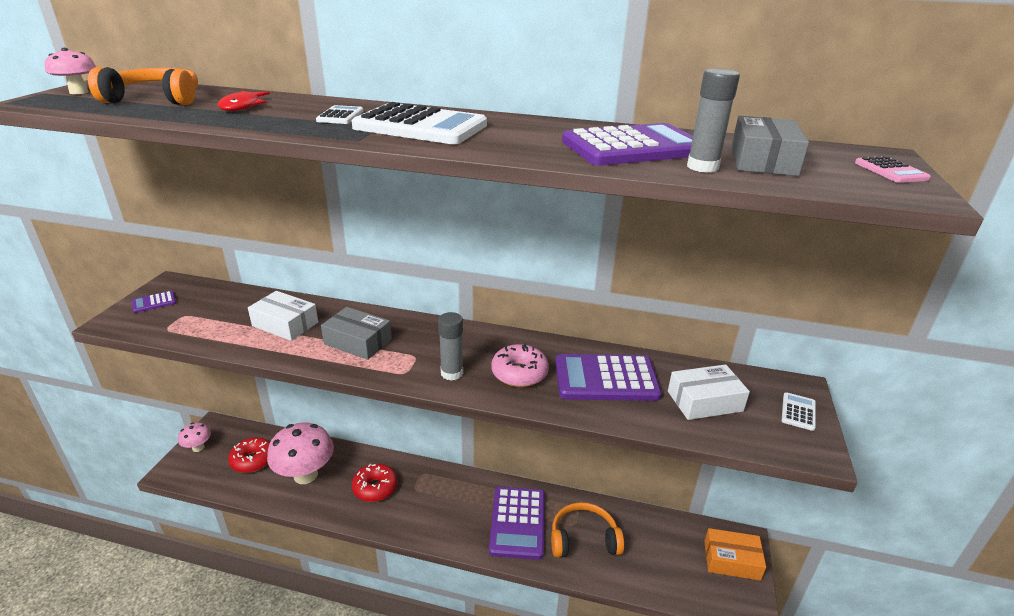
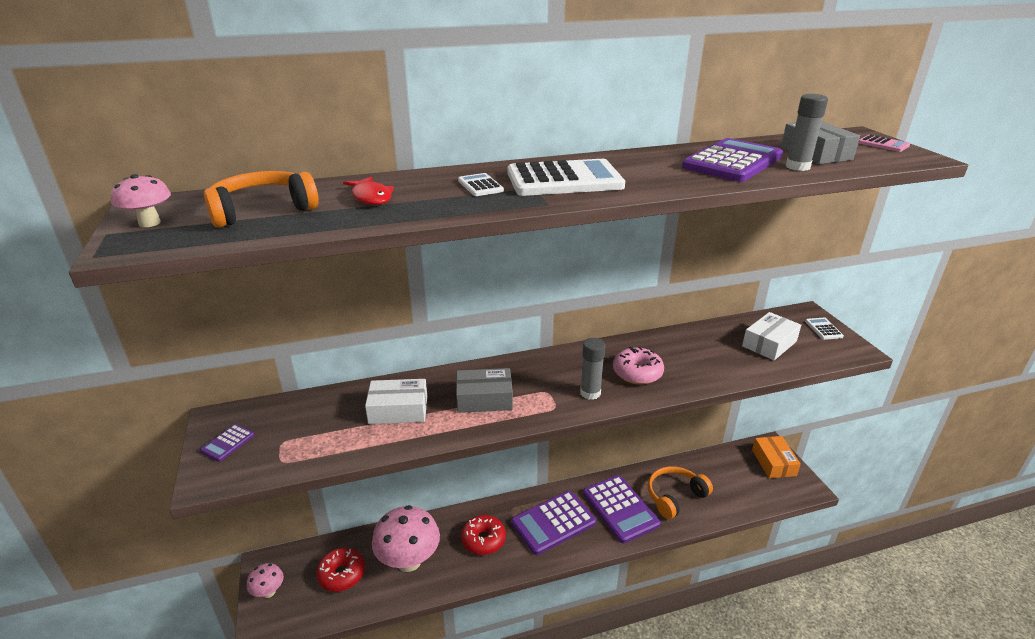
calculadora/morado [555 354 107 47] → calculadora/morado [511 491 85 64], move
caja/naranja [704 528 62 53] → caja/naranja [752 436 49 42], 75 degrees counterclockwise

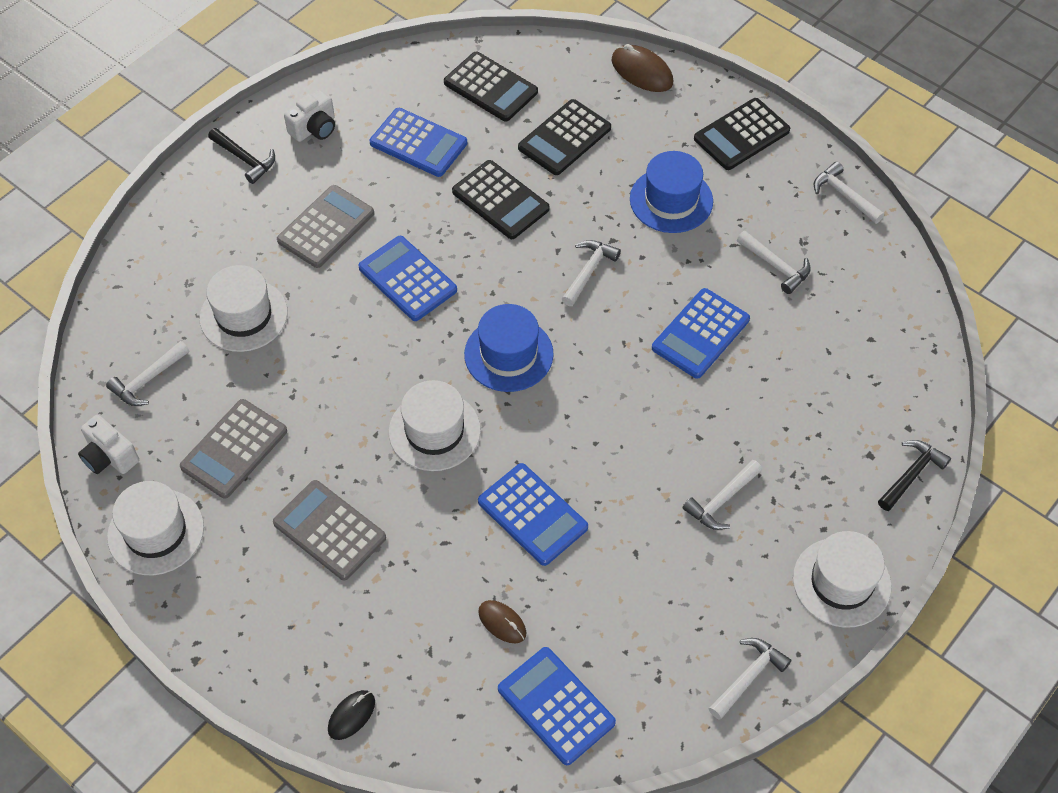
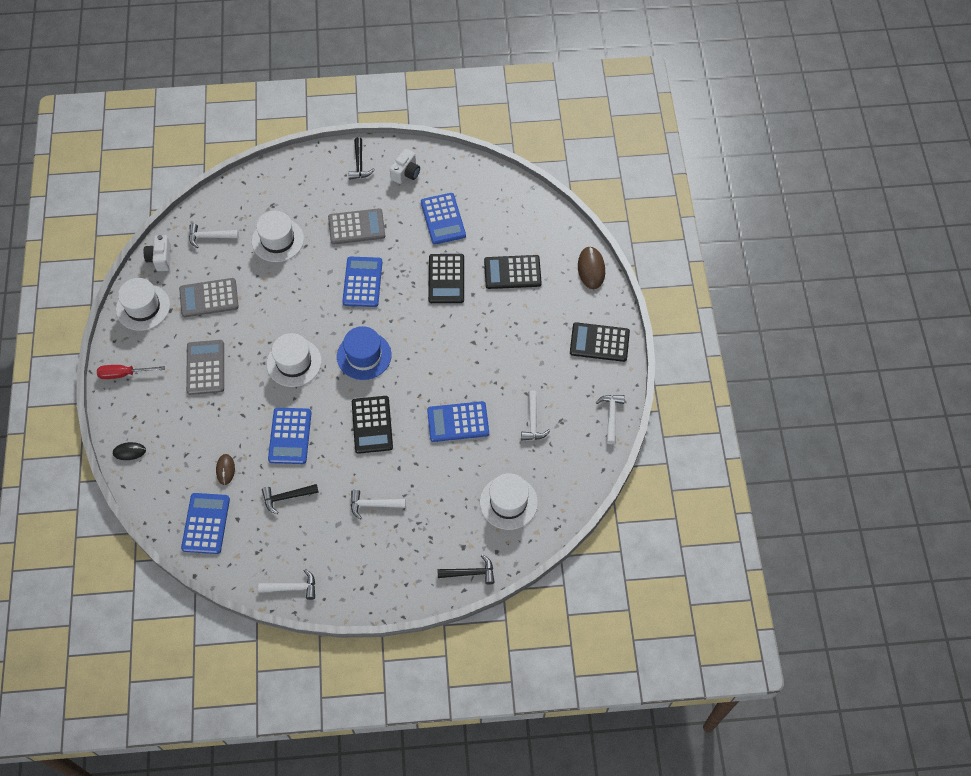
calculadora/negro [444 52 94 70] → calculadora/negro [352 396 41 58], move
cámara/blanco [284 89 51 53] → cámara/blanco [390 149 30 35], 60 degrees counterclockwise
sombrero/azul [630 151 83 82] → -
martillo/blanco [562 240 59 66] → -
sombrero/blanco [793 531 98 97] → sombrero/blanco [480 473 58 57], move
- → destornillador/rojo [97 365 68 14]
- → martillo/negro [262 484 57 30]

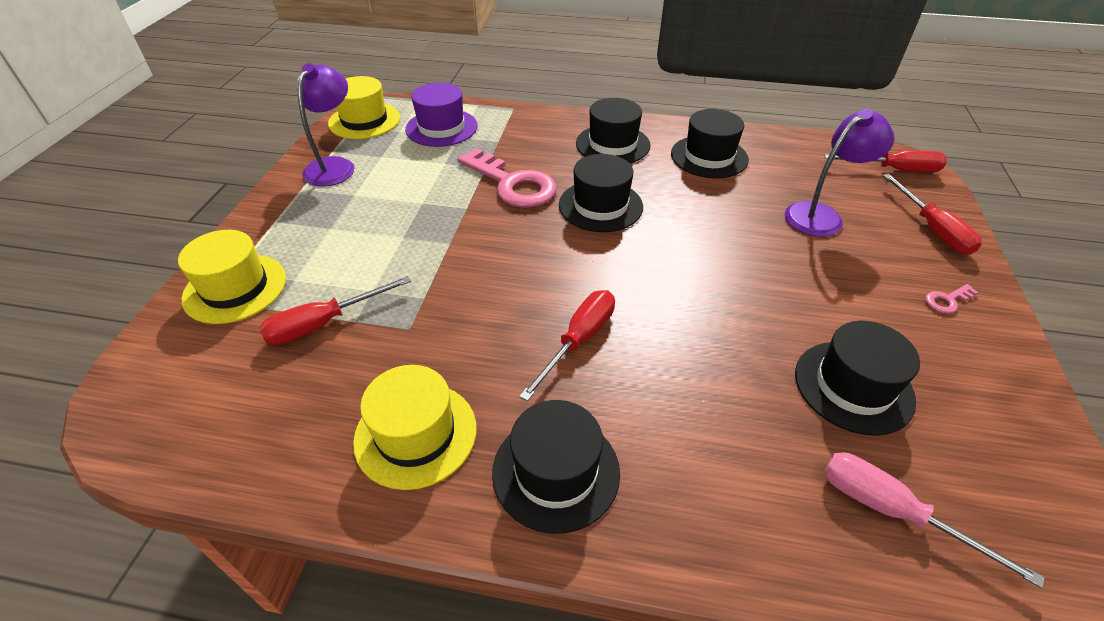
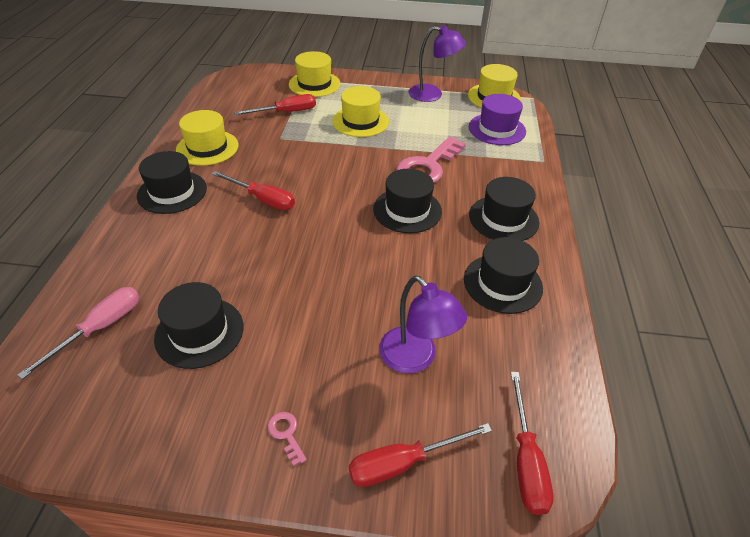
destornillador/rojo [259 276 152 69] → destornillador/rojo [234 94 82 21], 105 degrees clockwise
- → sombrero/amarillo [332 86 57 51]

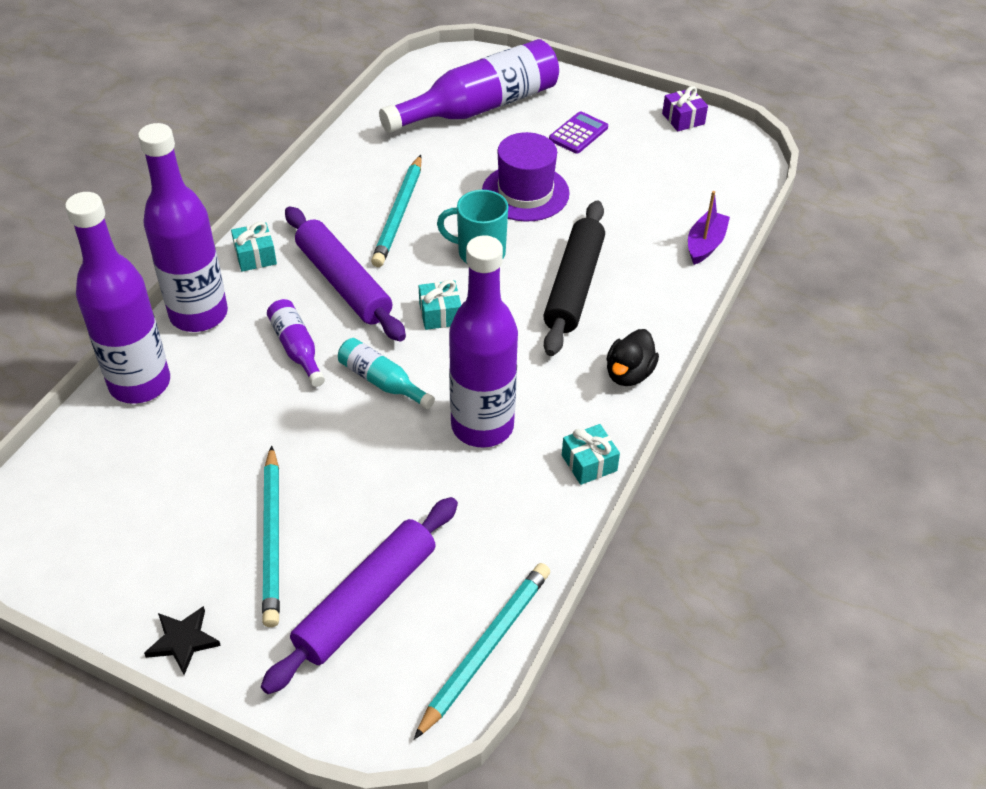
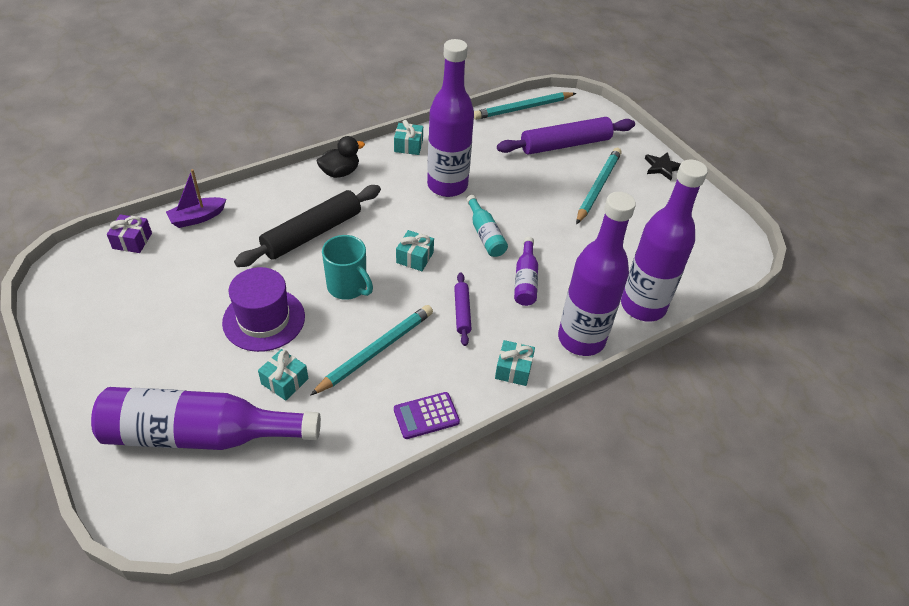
regalo/morado [662 86 46 45] → regalo/morado [107 214 45 39], move
calculadora/morado [549 111 59 43] → calculadora/morado [394 392 66 47], move
rodillo/morado [285 206 121 136] → rodillo/morado [454 272 17 74], x0.50
- → regalo/turquesa [258 349 50 52]

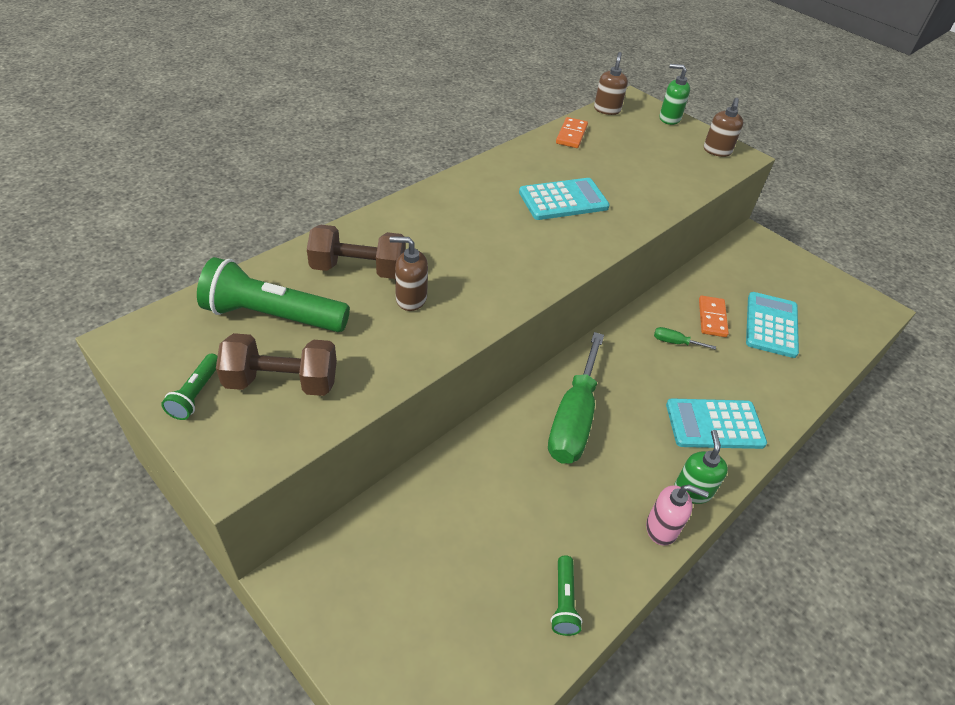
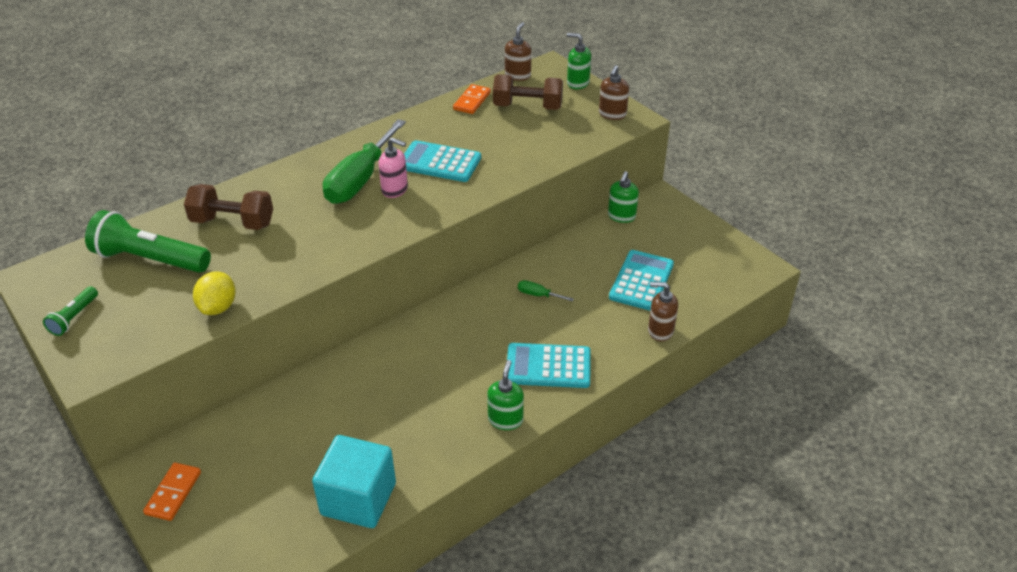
calculadora/turquesa [519 178 91 42] → calculadora/turquesa [404 140 77 42], 150 degrees counterclockwise
dispensador de jabón/marrón [390 236 38 75] → dispensador de jabón/marrón [648 282 30 59], move
ficha de dominó/naranja [699 296 30 41] → ficha de dominó/naranja [143 463 58 58], move
destornillador/verde [548 332 56 132] → destornillador/verde [323 119 83 85], move
mancuerna/marrón [216 333 121 63] → mancuerna/marrón [493 74 70 36], move
dispensador de jabón/rosa [646 484 63 62] → dispensador de jabón/rosa [378 138 30 60], move
lámpara de mano/verde [551 555 31 81] → cubo/turquesa [312 435 84 93]
- → dispensador de jabón/verde [608 171 31 52]
- → limón/amarillo [193 271 42 44]

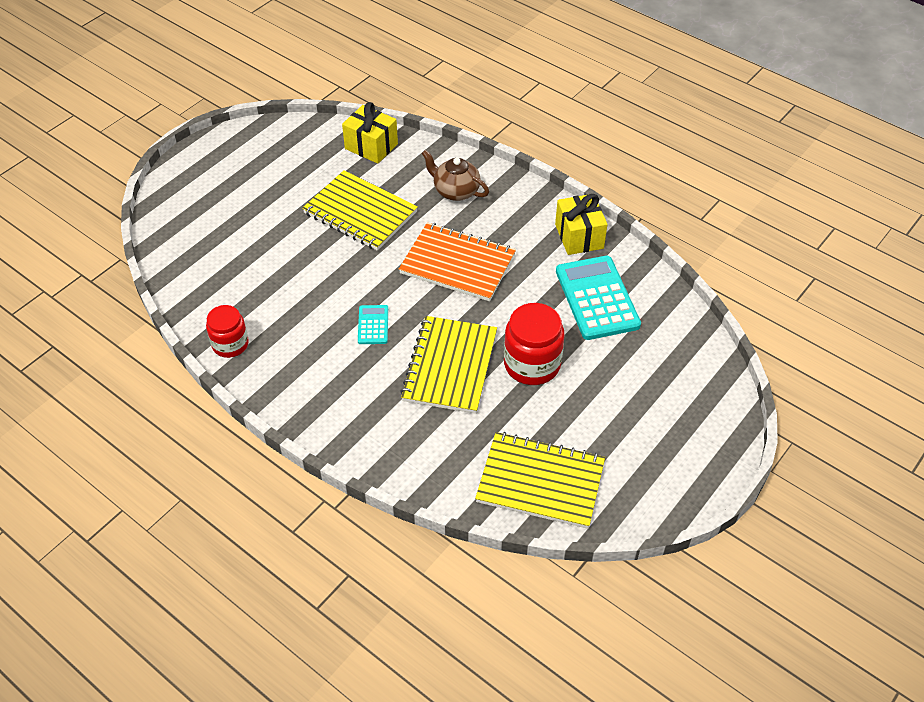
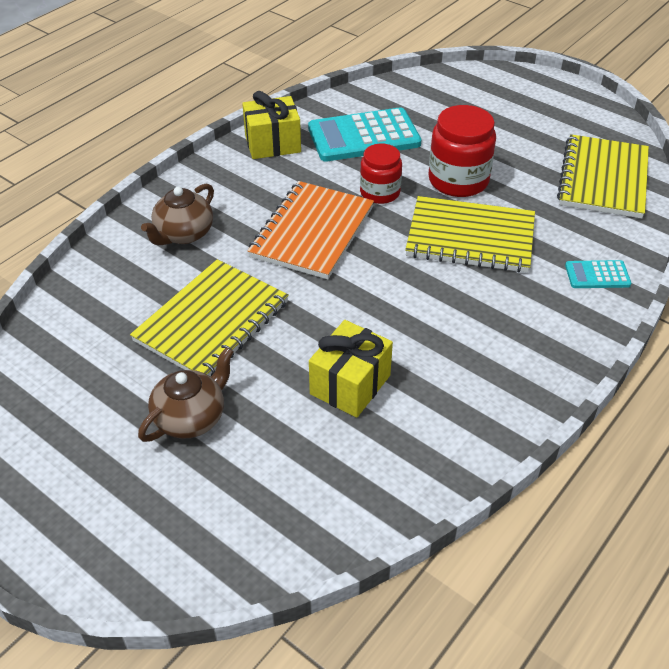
regalo/amarillo [342 102 56 62] → regalo/amarillo [309 320 84 98], move
tarro/rojo [206 305 43 53] → tarro/rojo [360 144 42 60], move
calculadora/turquesa [358 305 30 39] → calculadora/turquesa [565 260 66 28], move
- → tetera/marrón [138 347 96 95]

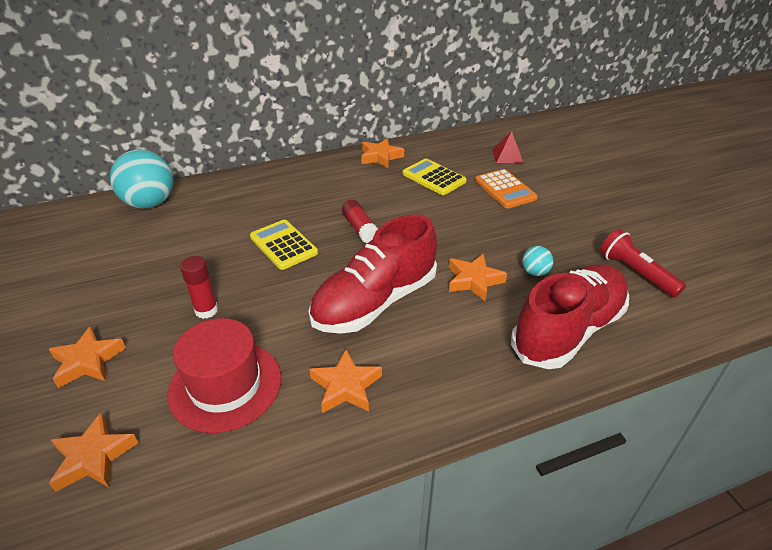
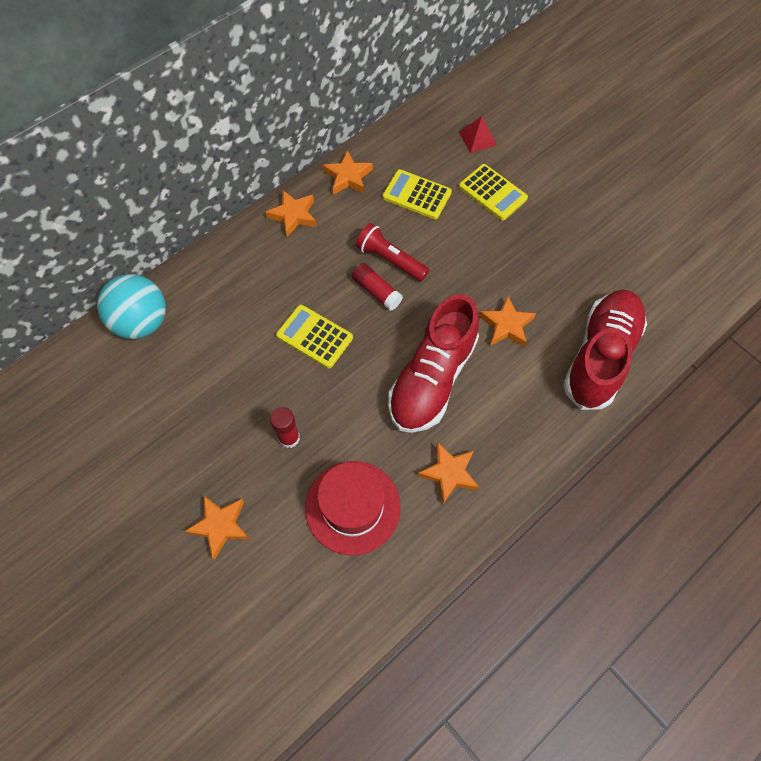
calculadora/naranja [475 169 63 39] → calculadora/amarillo [459 164 69 56]
lámpara de mano/rojo [600 229 86 69] → lámpara de mano/rojo [356 223 73 58], move
pelota/turquesa [522 246 31 30] → -
estrella/naranja [49 413 89 79] → estrella/naranja [265 190 52 47], move

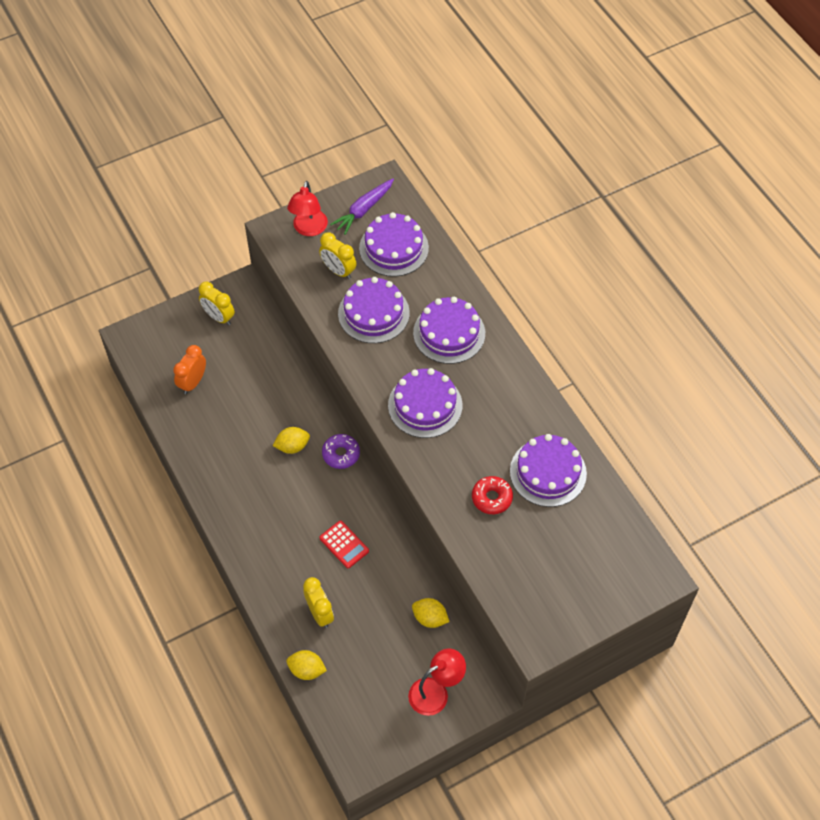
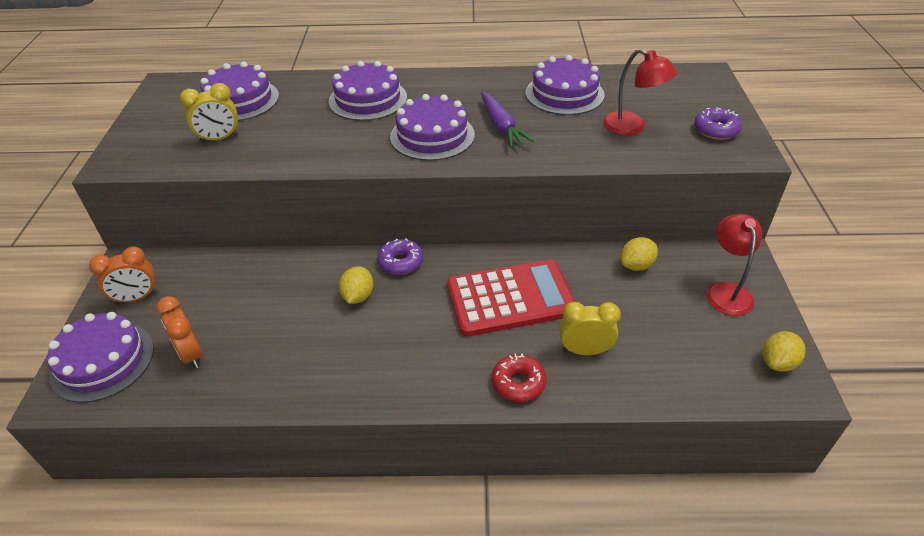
zanahoria/morado [330 179 64 56] → zanahoria/morado [481 92 53 55], move
lámpara/rojo [287 181 41 55] → lámpara/rojo [603 49 75 86], move
tarta/morado [338 277 72 66] → tarta/morado [47 312 107 91], move
despertador/amarillo [199 282 36 43] → despertador/naranja [89 247 69 57]
rosquilla/rojo [472 476 41 38] → rosquilla/rojo [492 353 54 49], move
calculadora/rojo [320 521 49 47] → calculadora/rojo [447 260 128 77], x2.09
limón/amarillo [286 650 41 30] → limón/amarillo [762 331 44 41], move
- → rosquilla/morado [694 107 48 33]

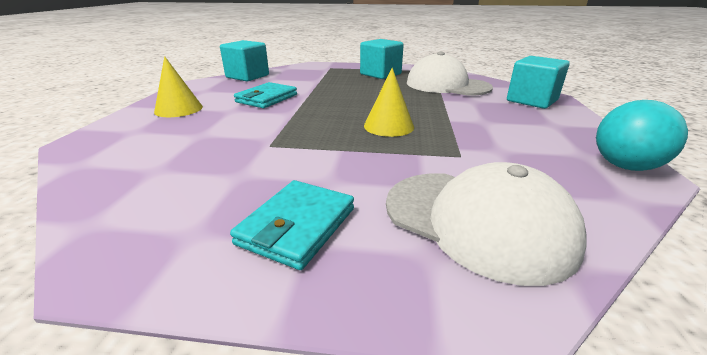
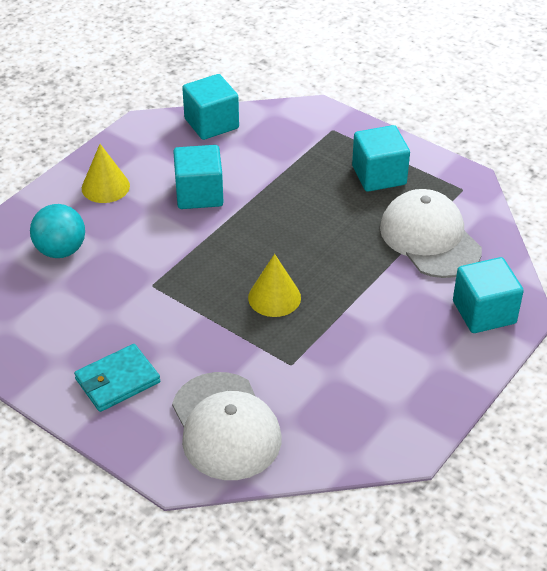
cartera/turquesa [234 82 63 26] → cubo/turquesa [173 145 50 64]
pelota/turquesa [596 100 92 71] → pelota/turquesa [30 204 55 54], move

